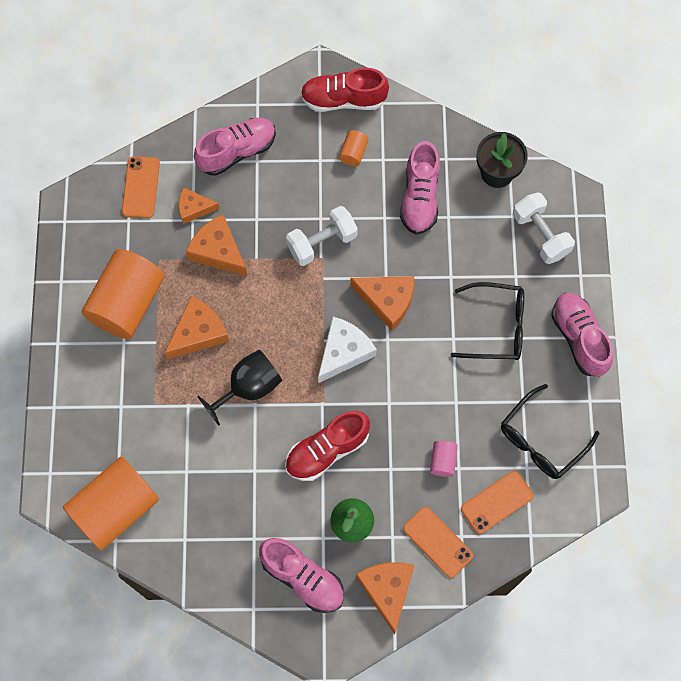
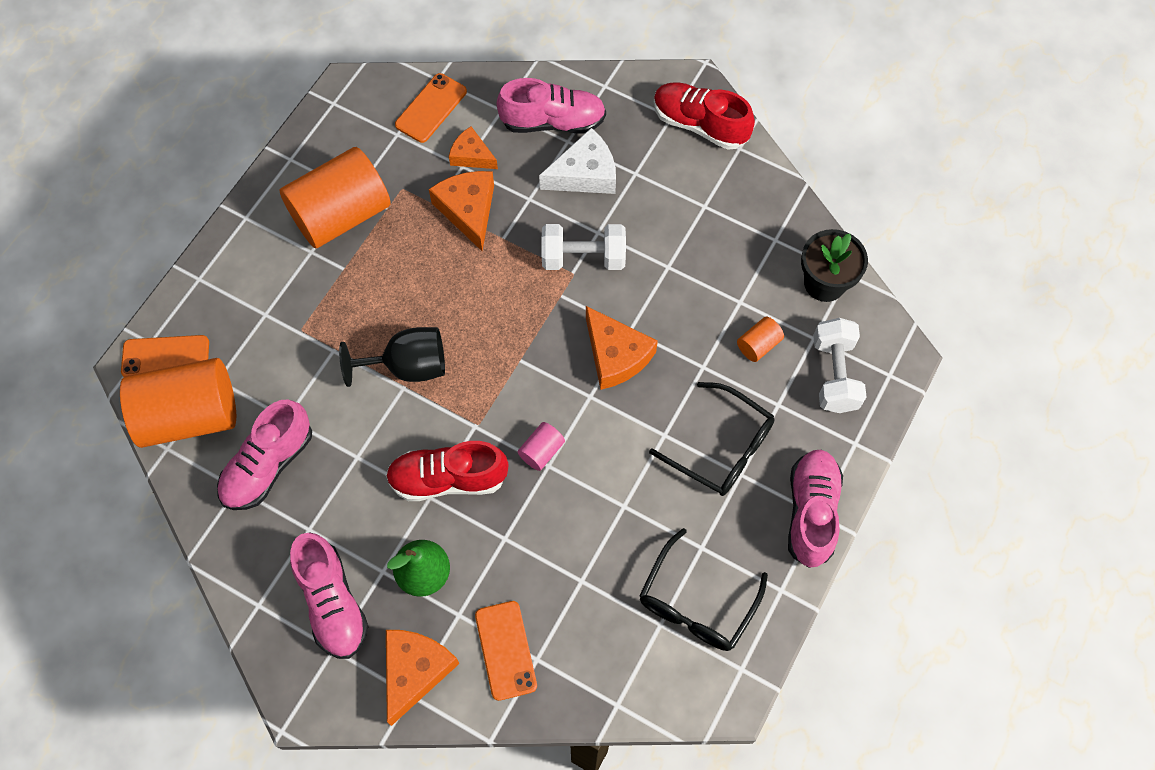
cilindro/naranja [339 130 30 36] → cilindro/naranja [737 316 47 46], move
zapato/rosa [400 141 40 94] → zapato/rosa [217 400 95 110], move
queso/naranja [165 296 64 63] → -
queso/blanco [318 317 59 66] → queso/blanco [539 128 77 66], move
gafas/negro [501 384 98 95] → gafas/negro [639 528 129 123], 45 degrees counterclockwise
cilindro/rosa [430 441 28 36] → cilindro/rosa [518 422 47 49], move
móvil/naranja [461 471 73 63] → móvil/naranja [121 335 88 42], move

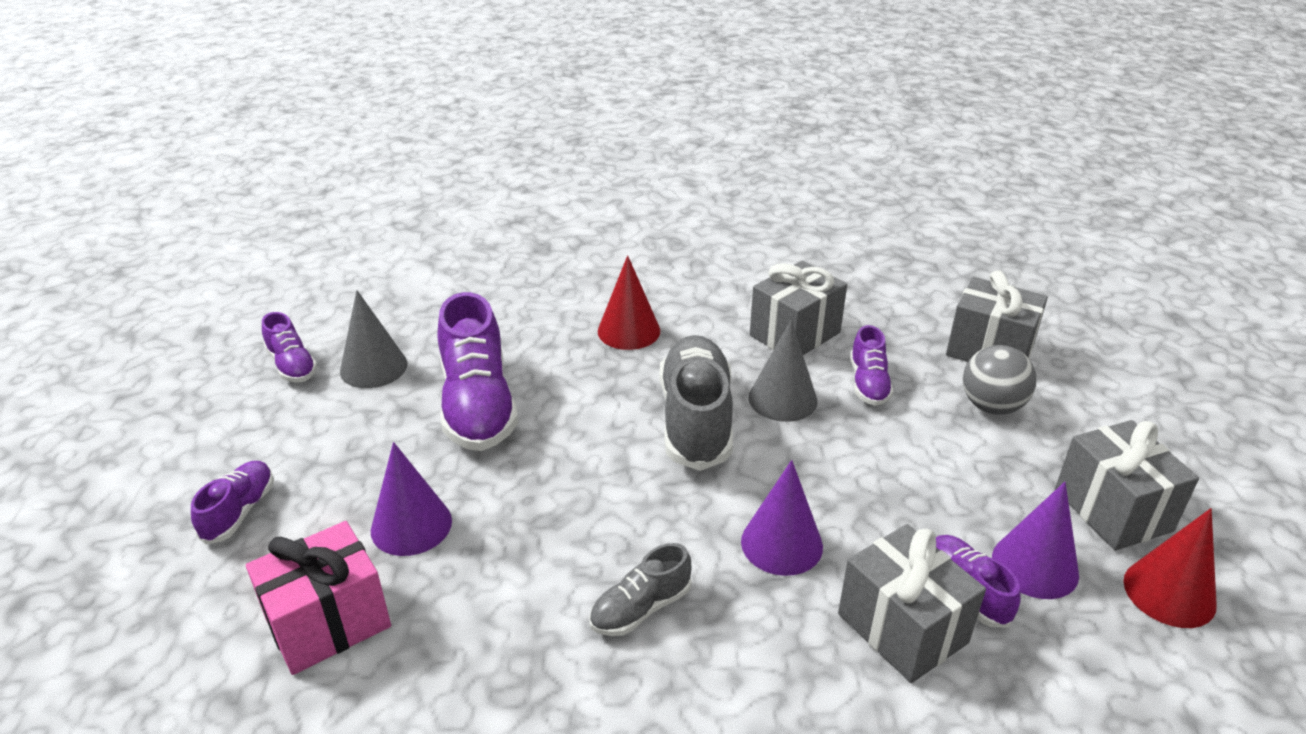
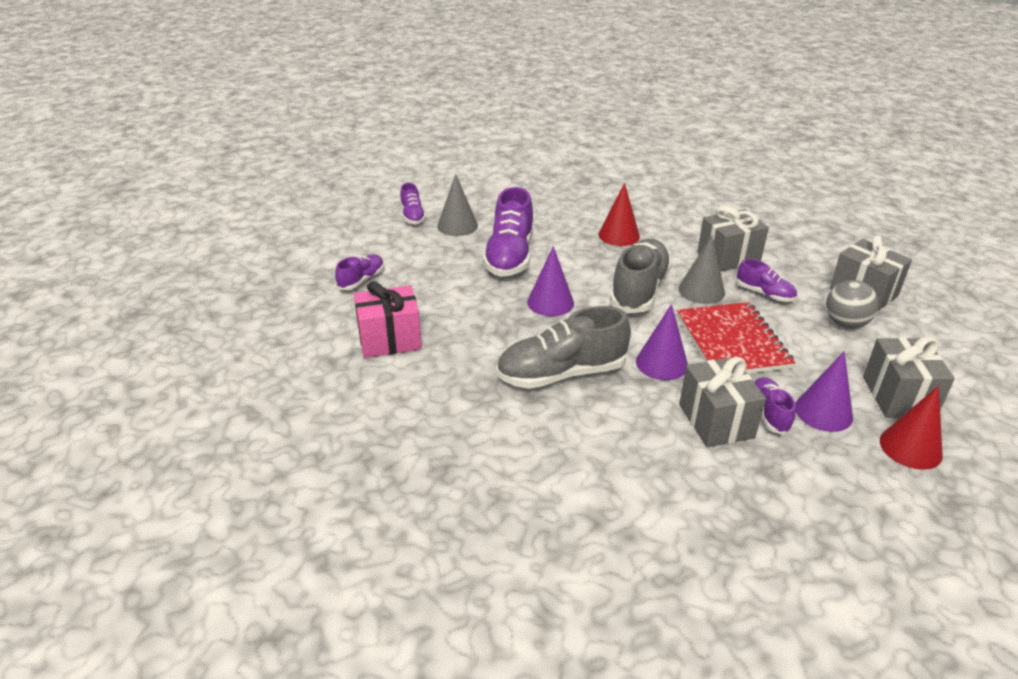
zapato/morado [850 325 43 81] → zapato/morado [737 259 60 43], 75 degrees counterclockwise
cono/morado [371 442 81 114] → cono/morado [527 246 47 70], move
zapato/gris [589 543 103 93] → zapato/gris [496 306 135 83], x1.90
- → cuaderno/rojo [677 302 118 72]

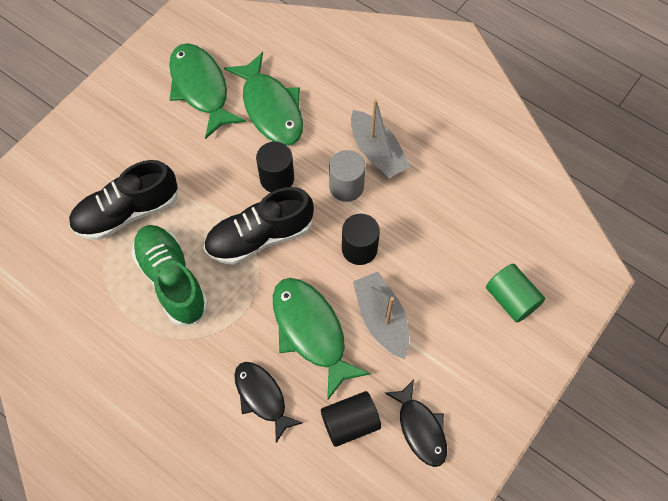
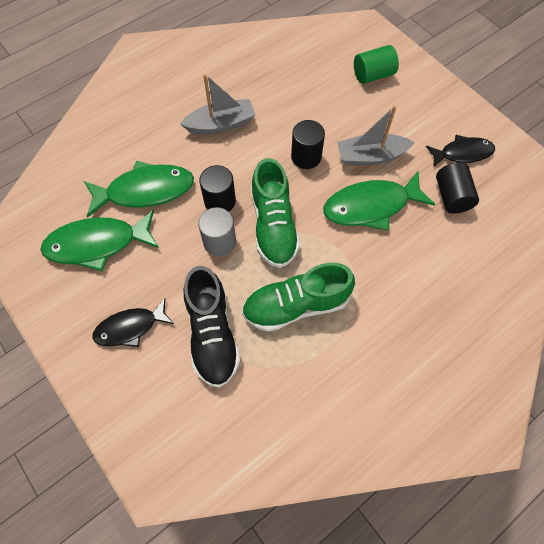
cilindro/gris [329 150 36 52] → cilindro/gris [198 207 38 49], move
zapato/negro [204 187 110 78] → zapato/verde [251 158 49 110]
pez/negro [234 362 69 81] → pez/negro [92 298 82 49], move

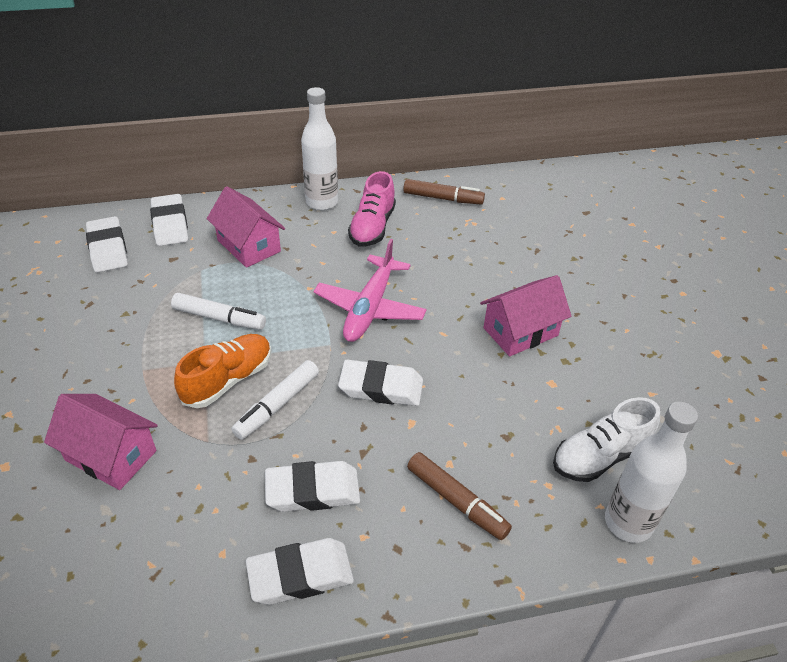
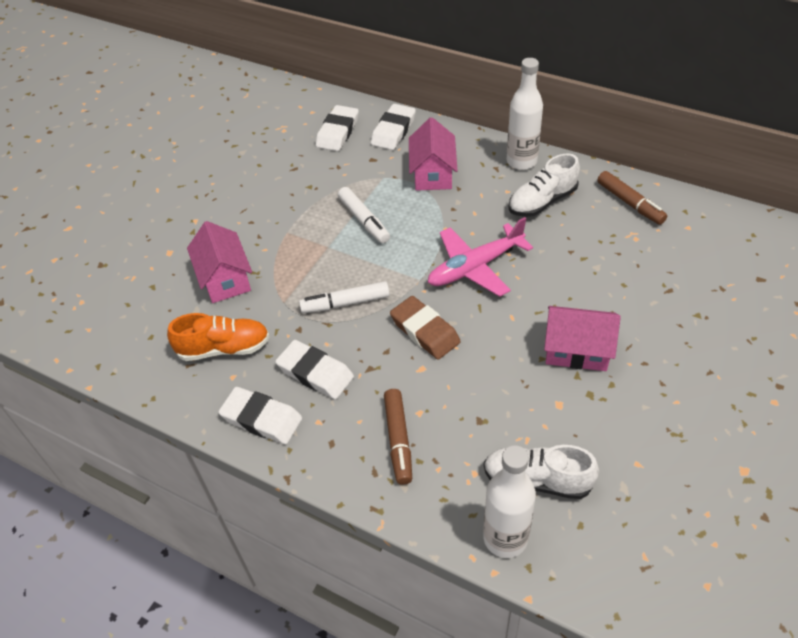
zapato/rosa [348 171 48 76] → zapato/blanco [508 153 72 64]
zapato/naranja [174 334 97 74] → zapato/naranja [167 313 103 48], move
goma de borrar/blanco [338 360 85 46] → goma de borrar/marrón [390 296 71 63]

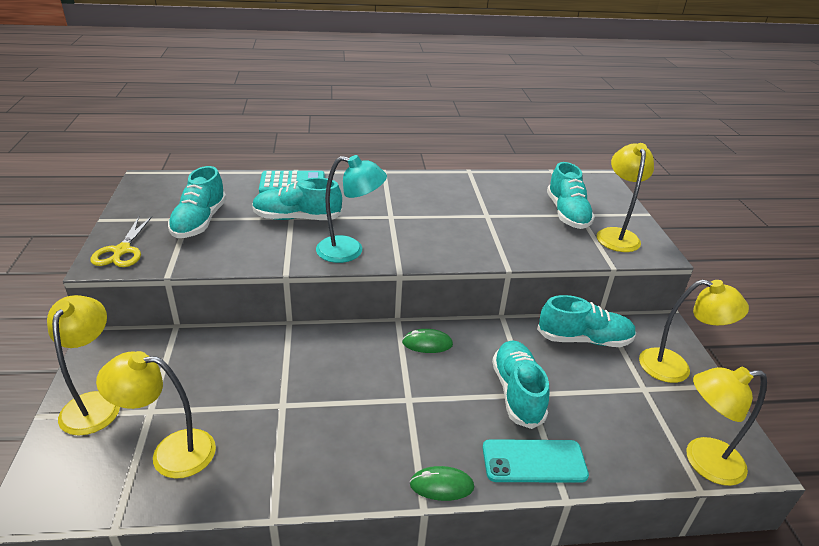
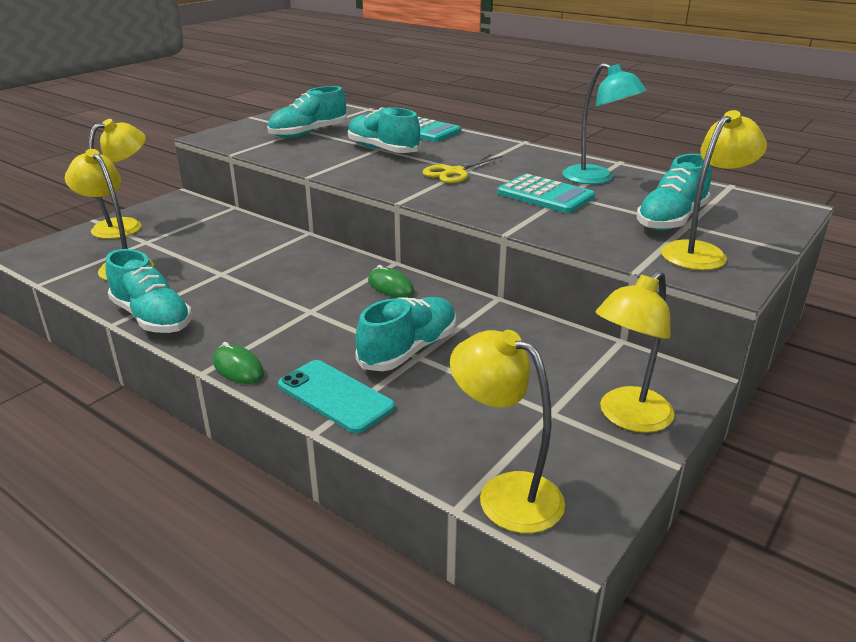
lámpara/turquesa [316 155 71 108] → lámpara/turquesa [563 63 84 121], move
tijeras/amarillo [90 216 62 51] → tijeras/amarillo [422 154 81 29], move
lámpara/amarillo [639 280 110 103] → lámpara/amarillo [596 270 79 163], 75 degrees clockwise
zapato/turquesa [537 295 99 52] → zapato/turquesa [106 249 86 84], move
- → calculadora/turquesa [497 174 98 39]

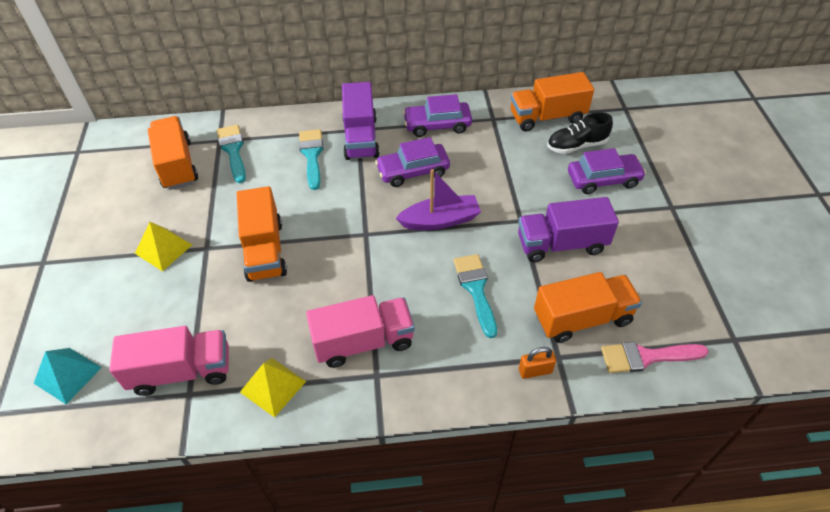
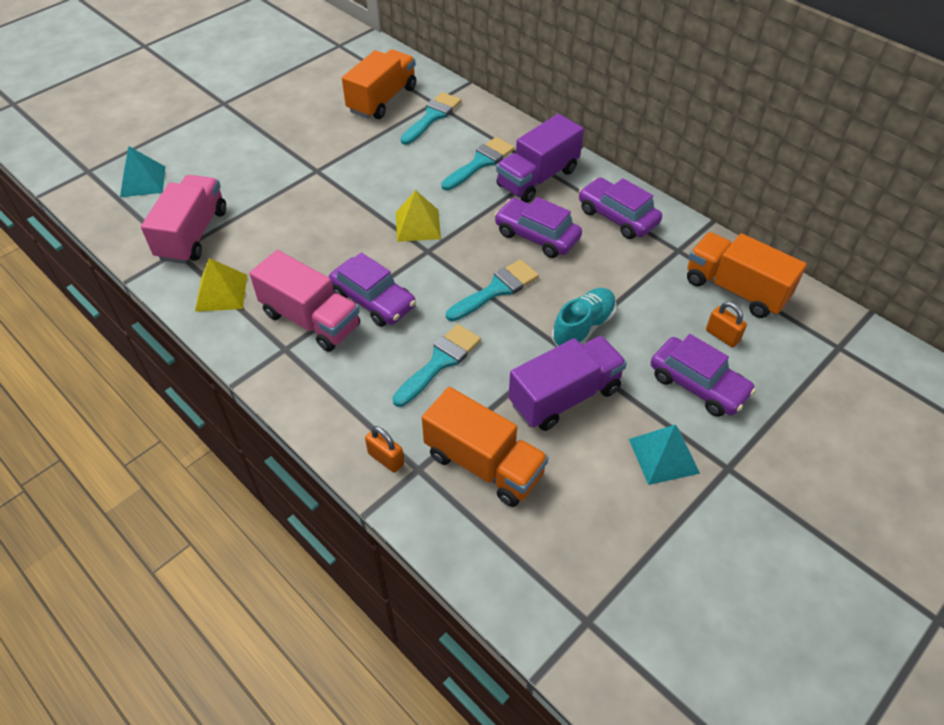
zapato/negro [547 112 66 42] → candado/naranja [706 302 41 45]
barco/morado [395 169 86 61] → pincel/turquesa [446 259 93 62]
camión/naranja [237 186 50 96] → -
camión/morado [518 197 101 65] → camión/morado [509 336 118 95], 105 degrees clockwise
pirámide/amarillo [135 222 57 50] → pirámide/amarillo [396 190 45 52], move
camión/rosa [109 326 120 70] → camión/rosa [141 175 85 89], 120 degrees counterclockwise
pincel/rosa [601 342 108 31] → -
- → coche/morado [329 252 87 75]
- → zapato/turquesa [552 288 65 59]
- → pirámide/turquesa [629 425 71 60]

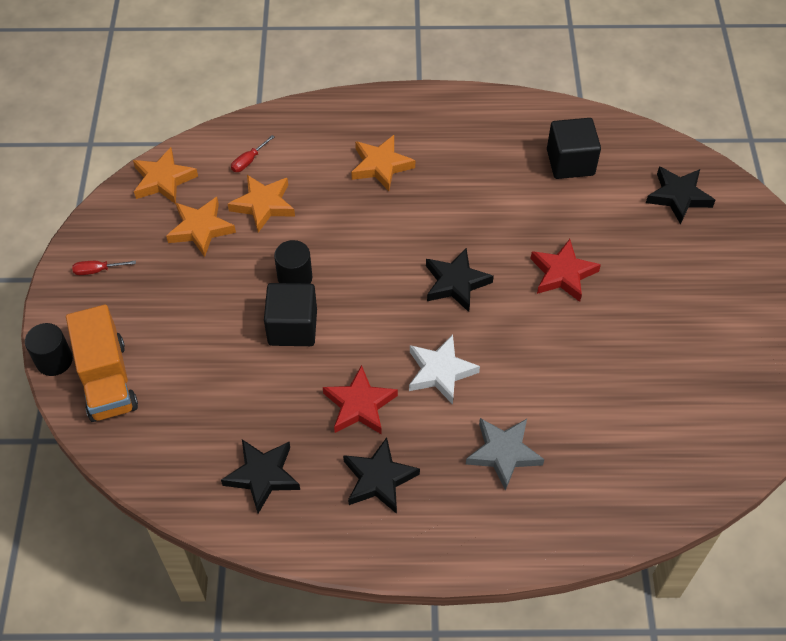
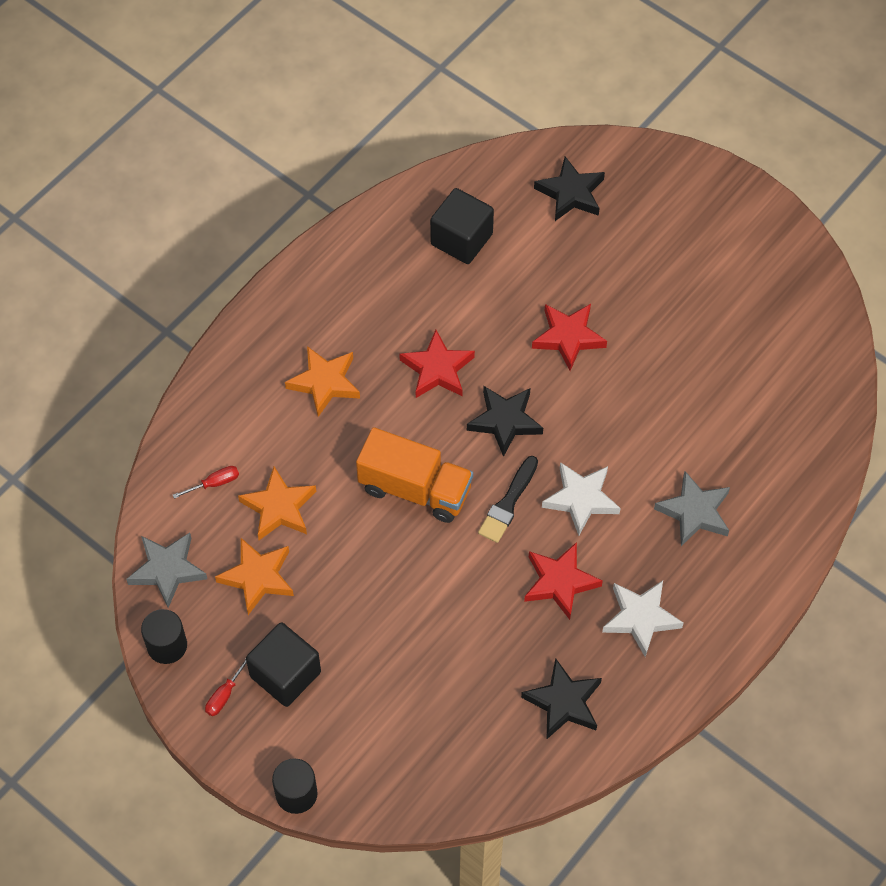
destornillador/rojo [231 135 44 37] → destornillador/rojo [173 466 66 33], 105 degrees counterclockwise
estrella/naranja [133 147 65 57] → estrella/gris [126 533 81 75]
cilindro/negro [274 240 38 44] → cilindro/negro [141 609 46 55], move
cubo/negro [264 283 53 63] → cubo/negro [246 622 75 85], move
camión/naranja [66 305 72 117] → camión/naranja [356 427 117 96], move
estrella/negro [343 437 77 77] → estrella/blanco [602 581 81 76]
- → estrella/rojo [399 330 76 68]
- → pincel/negro [478 456 60 87]

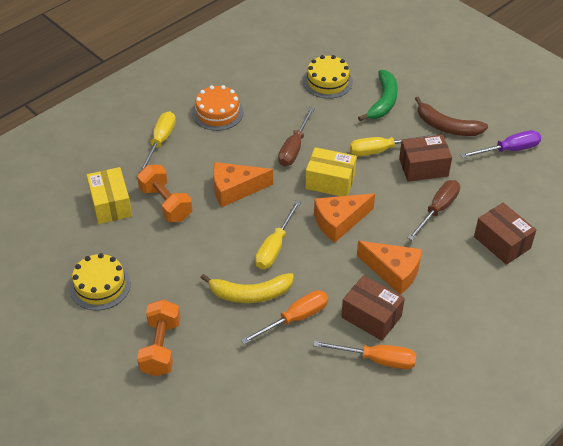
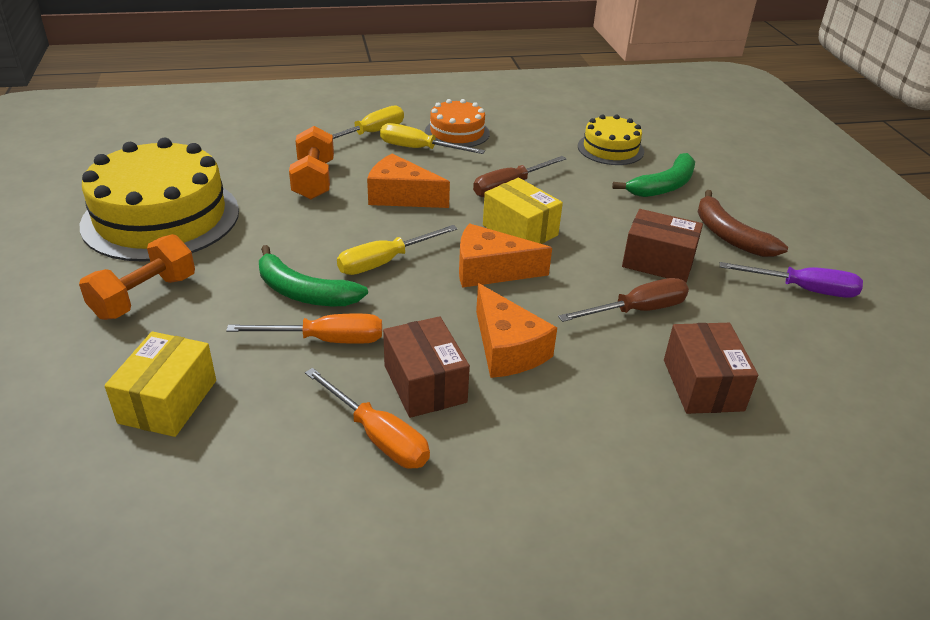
destornillador/amarillo [350 134 83 22] → destornillador/amarillo [380 123 105 31], move
caja/amarillo [87 167 45 57] → caja/amarillo [104 332 112 105], move
tarta/amarillo [70 253 61 58] → tarta/amarillo [80 138 159 124], x1.91
plátano/amarillo [200 273 94 30] → plátano/verde [259 245 109 61]

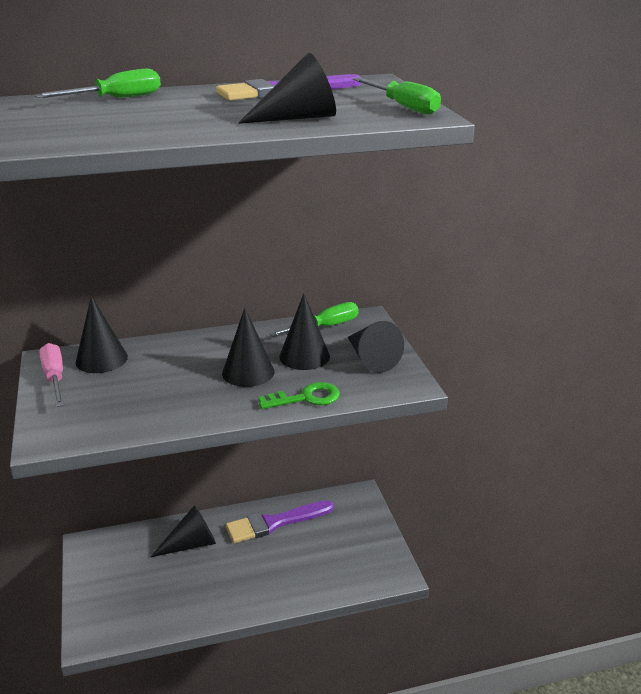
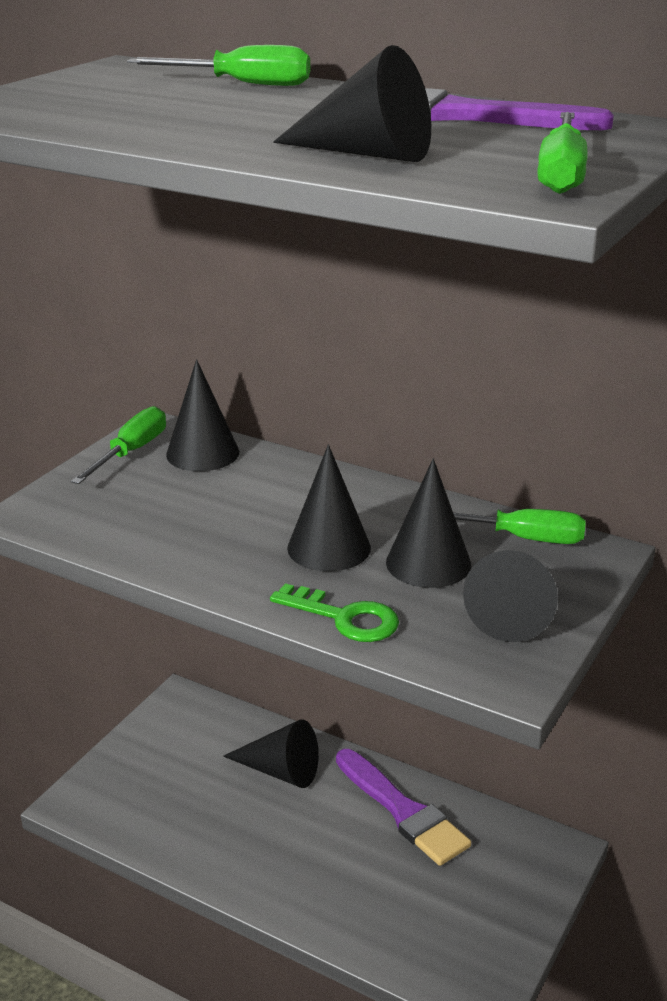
destornillador/rosa [40 343 24 64] → destornillador/verde [71 406 95 78]
pincel/morado [226 500 108 43] → pincel/morado [336 749 135 117], 150 degrees counterclockwise

